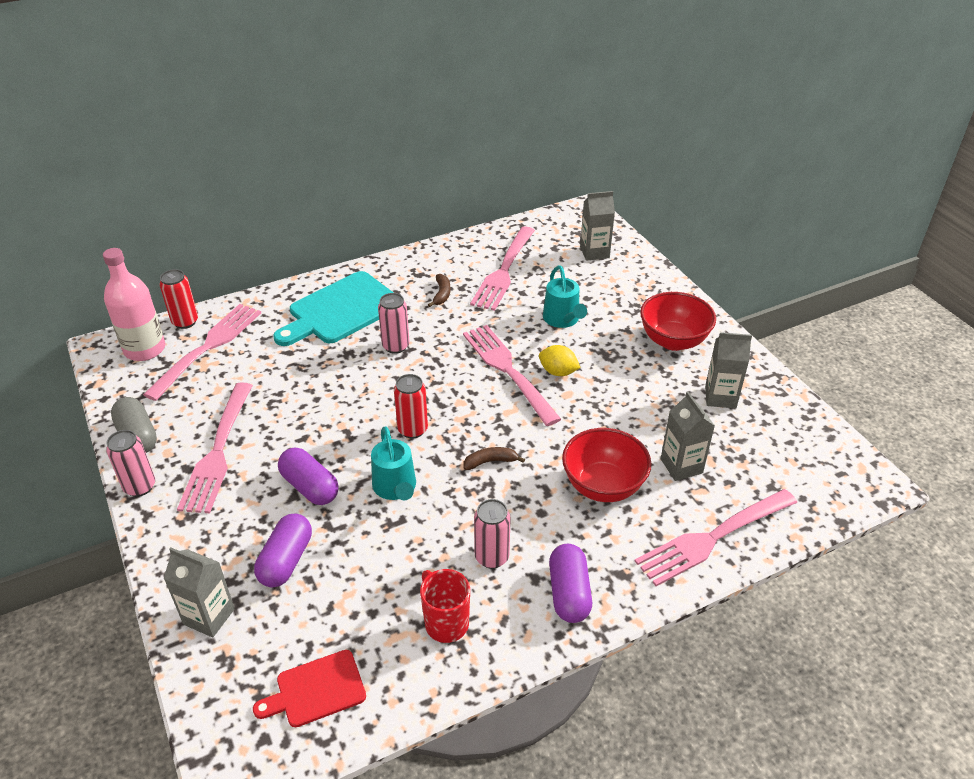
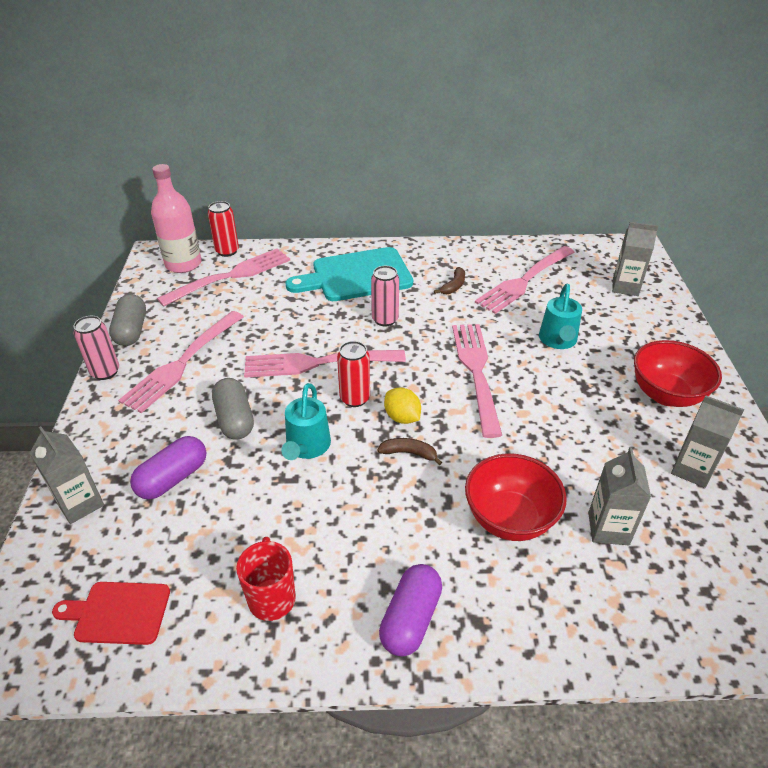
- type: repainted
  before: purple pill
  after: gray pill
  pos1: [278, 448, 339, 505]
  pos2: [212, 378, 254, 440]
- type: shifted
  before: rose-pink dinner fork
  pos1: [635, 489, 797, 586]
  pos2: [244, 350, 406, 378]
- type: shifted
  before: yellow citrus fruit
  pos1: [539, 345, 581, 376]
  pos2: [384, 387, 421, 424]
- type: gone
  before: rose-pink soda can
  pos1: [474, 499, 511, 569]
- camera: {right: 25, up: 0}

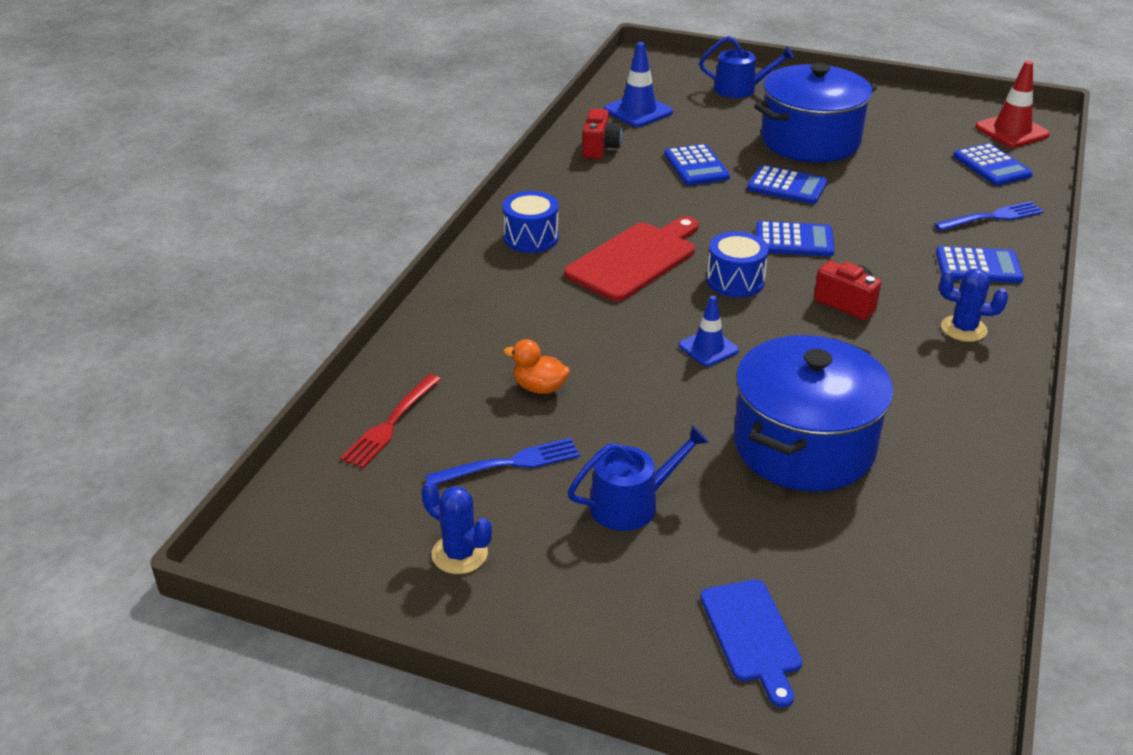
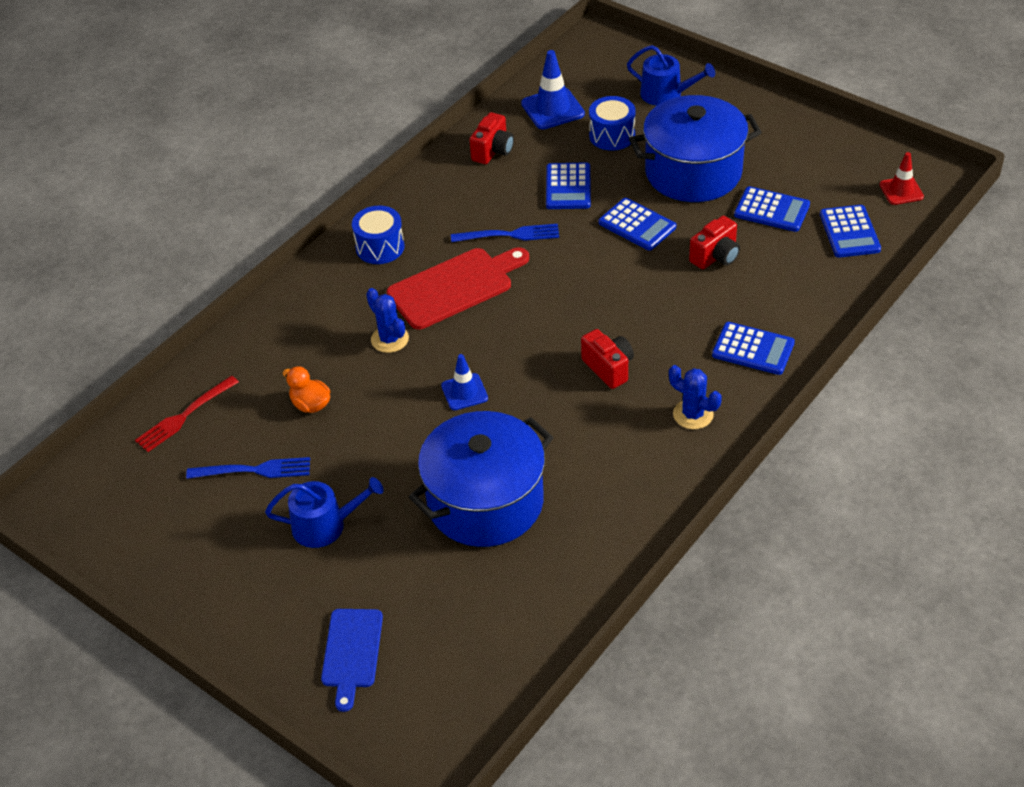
- type: shifted
  before: cobalt saguaro cactus
  pos1: [422, 481, 492, 574]
  pos2: [366, 288, 409, 353]
- type: shifted
  before: cobalt dinner fork
  pos1: [934, 201, 1044, 231]
  pos2: [451, 224, 559, 242]
- type: shifted
  before: cobalt snare drum
  pos1: [707, 231, 769, 297]
  pos2: [589, 96, 636, 151]
- type: new
  after: scarlet camera
  pos2: [689, 216, 740, 269]
- type: shifted
  before: cobalt pocket calculator
  pos1: [756, 221, 835, 256]
  pos2: [734, 186, 810, 232]
- type: scaled
  before: scarlet safety cone
  pos1: [975, 61, 1050, 148]
  pos2: [879, 152, 924, 205]
  scale: 0.65
- camera: {right: 20, up: 10}

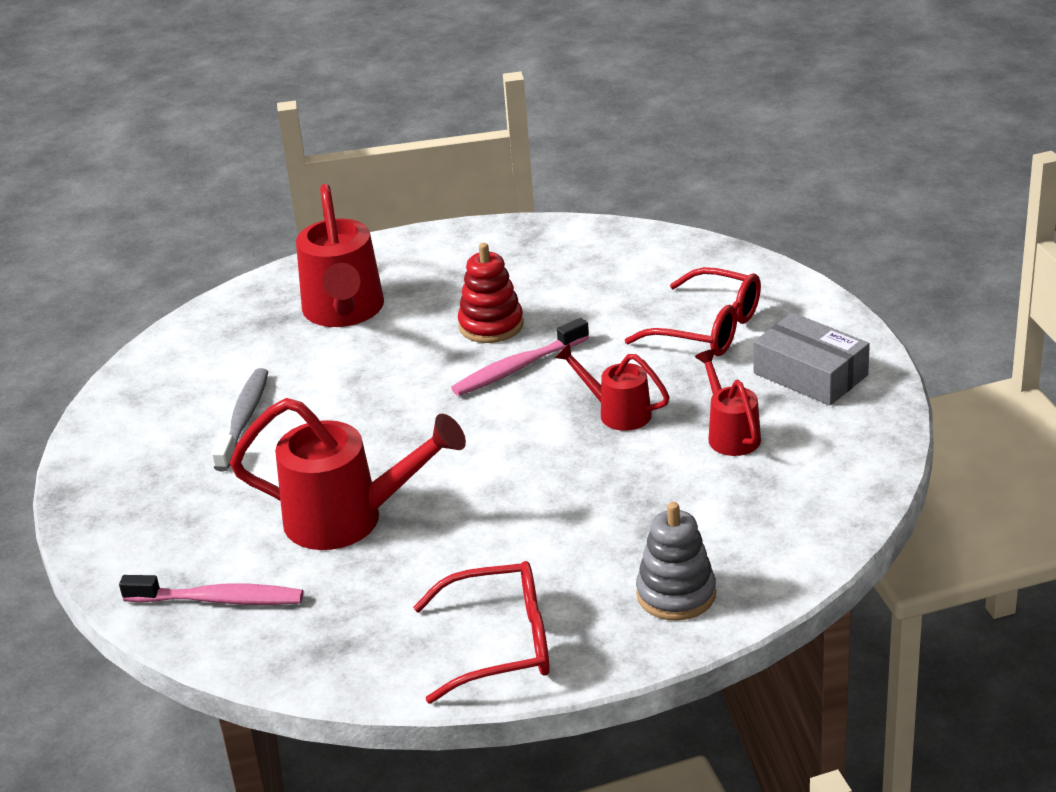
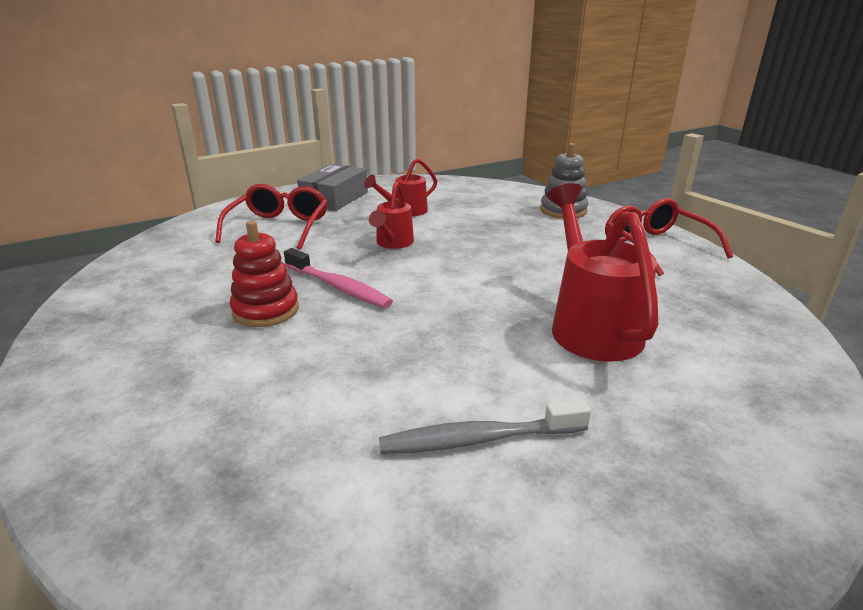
- type: gone
  before: rose-pink tooth brush
  pos1: [119, 575, 303, 605]
- type: gone
  before: scarlet sprinkling can
  pos1: [296, 184, 384, 327]
- camera: {right: -110, up: -5}

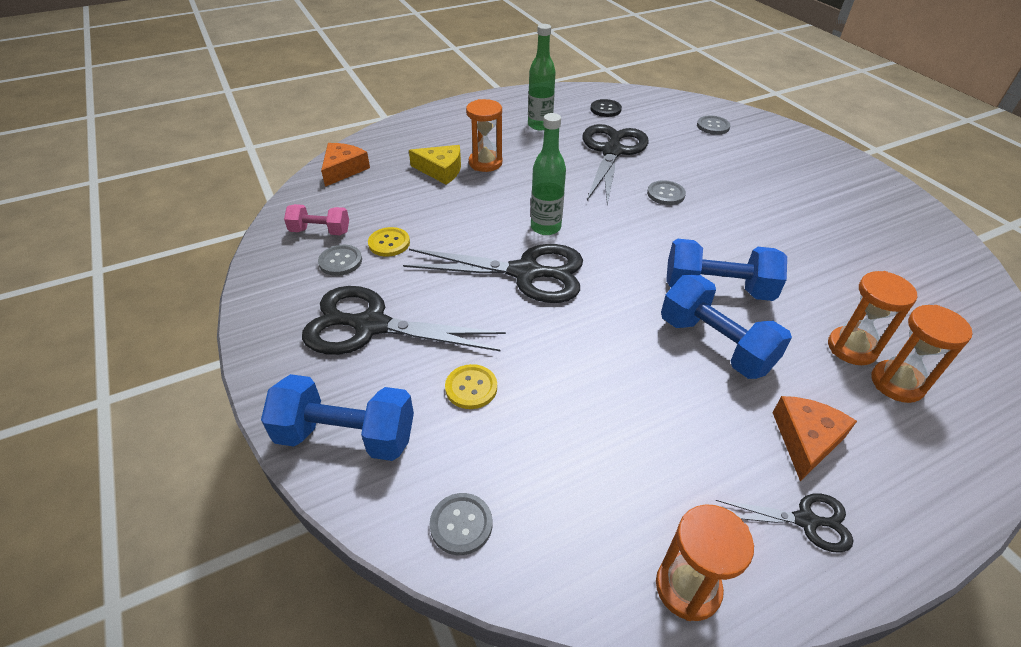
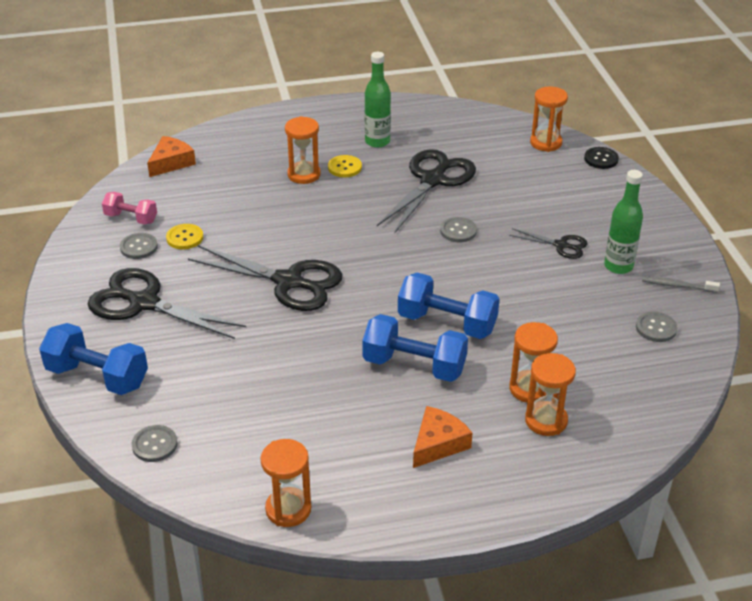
- type: shifted
  before: yellow sewing button
  pos1: [445, 364, 497, 409]
  pos2: [328, 155, 362, 177]
- type: rotated
  before: cobalt dumbbell
  pos1: [661, 275, 792, 379]
  pos2: [362, 314, 468, 382]
  turn: -45
- type: shifted
  before: black scissors
  pos1: [715, 493, 853, 552]
  pos2: [509, 228, 587, 259]
- type: new
  after: orange-coloured sand timer
  pos2: [530, 86, 568, 152]
- type: shifted
  before: black sewing button
  pos1: [591, 99, 622, 117]
  pos2: [584, 147, 619, 169]
- type: shifted
  before: leaf-green drink bottle
  pos1: [531, 113, 566, 235]
  pos2: [604, 170, 643, 274]
- type: shifted
  before: gray sewing button
  pos1: [697, 116, 730, 135]
  pos2: [636, 312, 678, 342]
- type: new
  after: gray tooth brush
  pos2: [642, 276, 720, 293]
- type: gone
  before: yellow piece of cheese
  pos1: [409, 145, 461, 184]
- camera: {right: 15, up: -5}

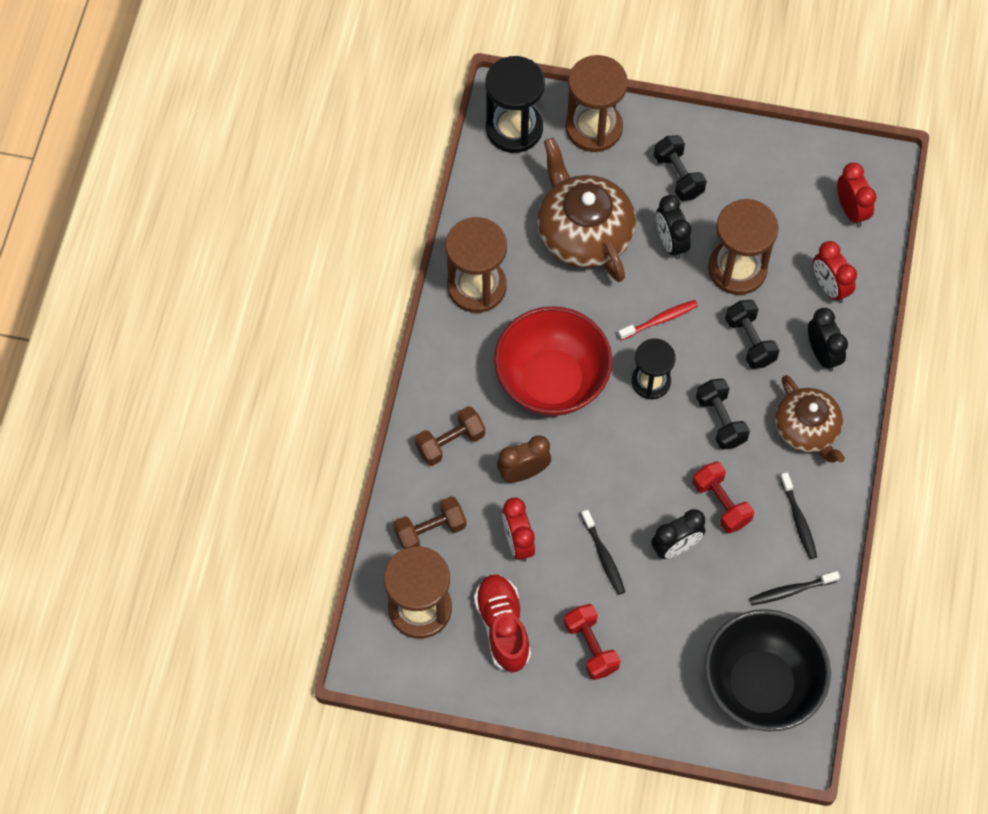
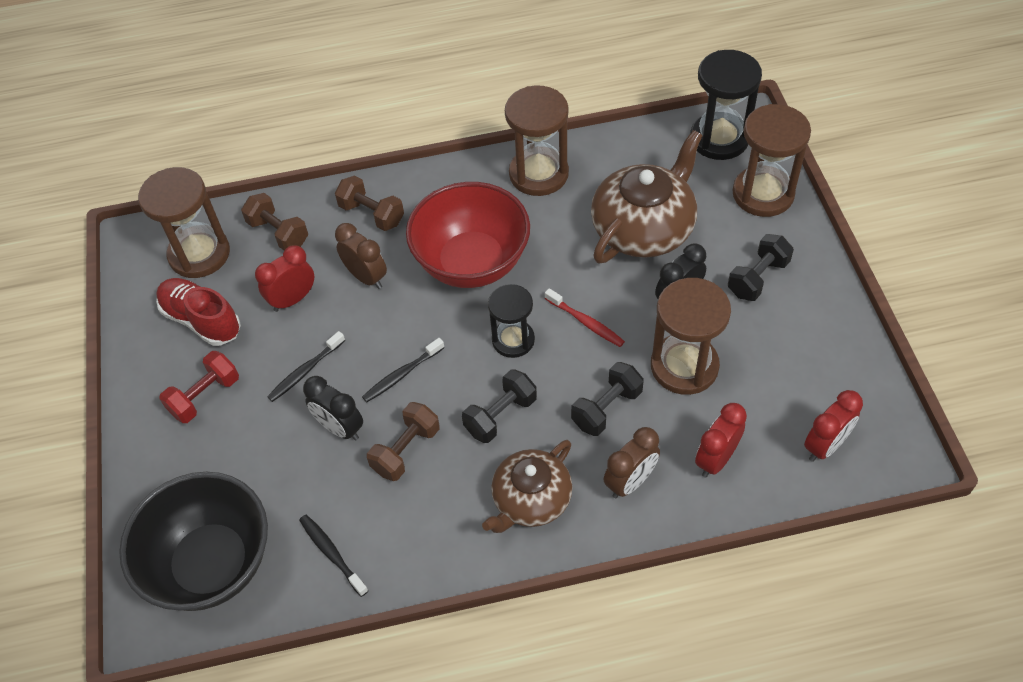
- type: rotated
  before: scarlet sneaker
  pos1: [474, 574, 531, 672]
  pos2: [156, 278, 241, 346]
  turn: -105
- type: shifted
  before: black tooth brush
  pos1: [780, 472, 817, 559]
  pos2: [362, 338, 444, 402]
- type: repainted
  before: scarlet dumbbell
  after: dark brown dumbbell
  pos1: [692, 461, 754, 533]
  pos2: [367, 402, 440, 481]
- type: repainted
  before: black alarm clock
  after: dark brown alarm clock
  pos1: [808, 308, 848, 372]
  pos2: [604, 427, 660, 498]
- camera: {right: 70, up: -10}

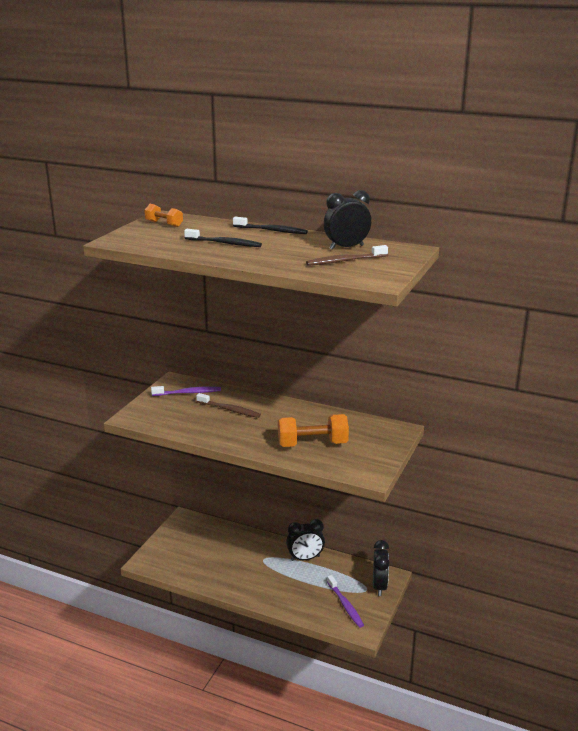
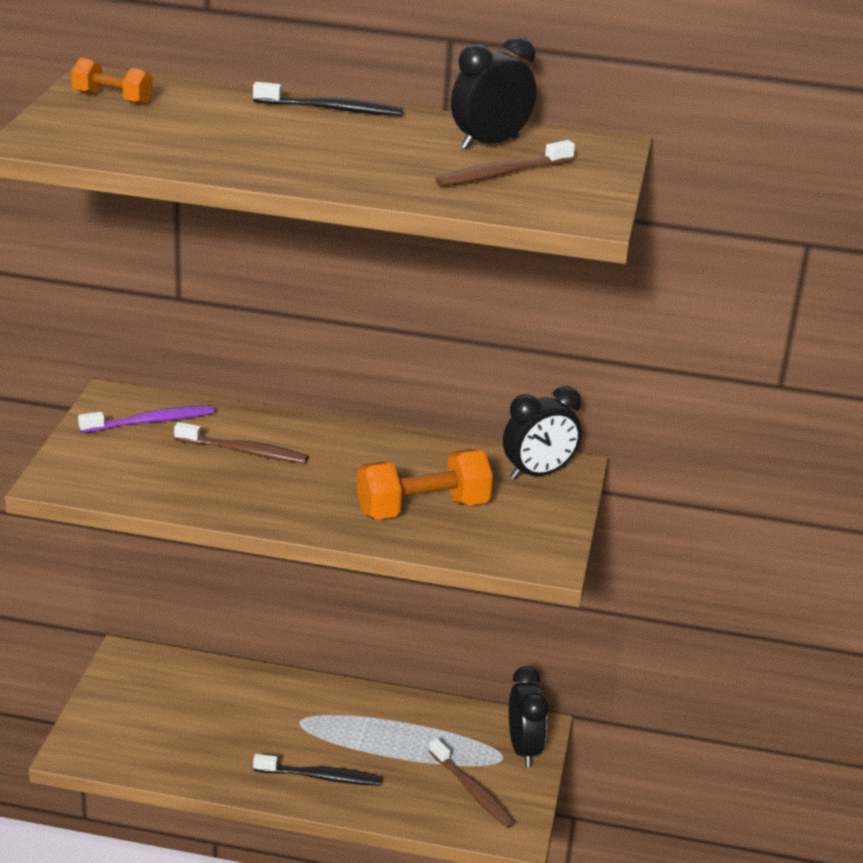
- type: shifted
  before: black tooth brush
  pos1: [184, 229, 262, 247]
  pos2: [253, 754, 382, 786]
- type: repainted
  before: purple tooth brush
  after: dark brown tooth brush
  pos1: [327, 575, 364, 628]
  pos2: [429, 738, 516, 828]
- type: shifted
  before: black alarm clock
  pos1: [286, 519, 325, 561]
  pos2: [503, 386, 581, 480]
- camera: {right: -15, up: 5}

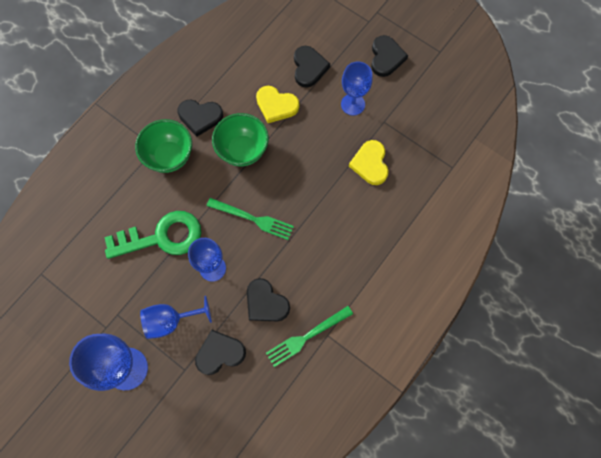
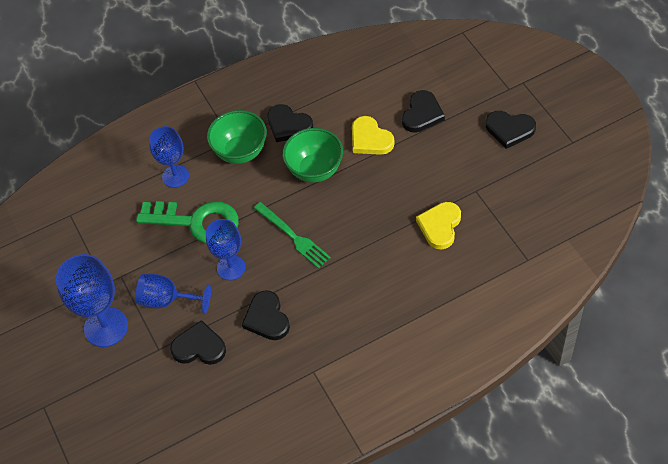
- type: shifted
  before: cobalt goblet
  pos1: [341, 62, 372, 115]
  pos2: [149, 126, 189, 188]
- type: rotated
  before: black heart
  pos1: [371, 35, 408, 77]
  pos2: [486, 111, 536, 149]
  turn: 75
- type: gone
  before: leaf-green dinner fork
  pos1: [266, 306, 353, 367]
- camera: {right: 30, up: -15}

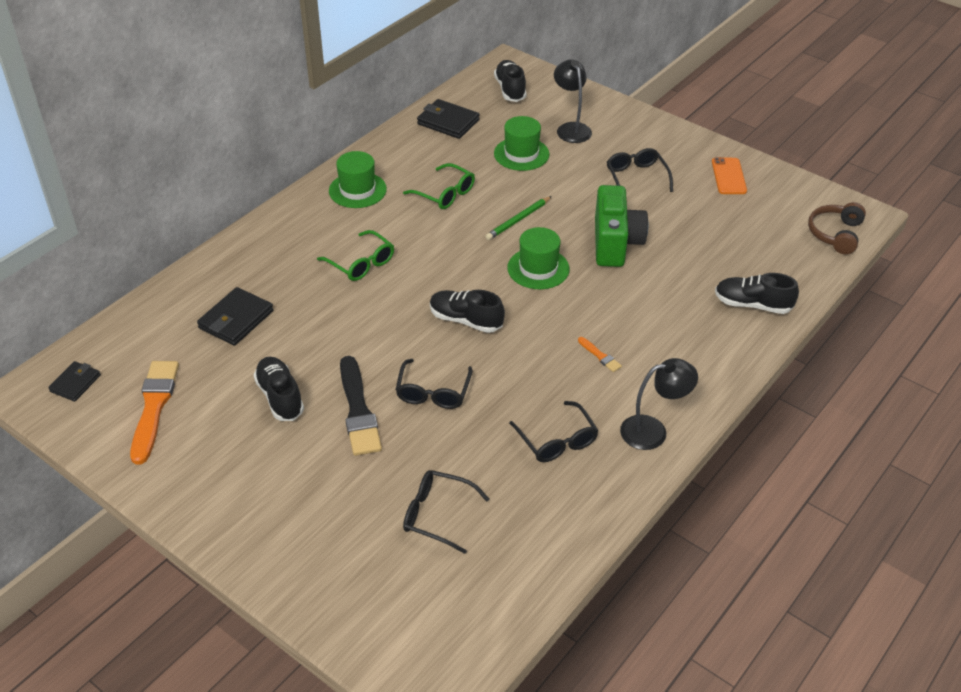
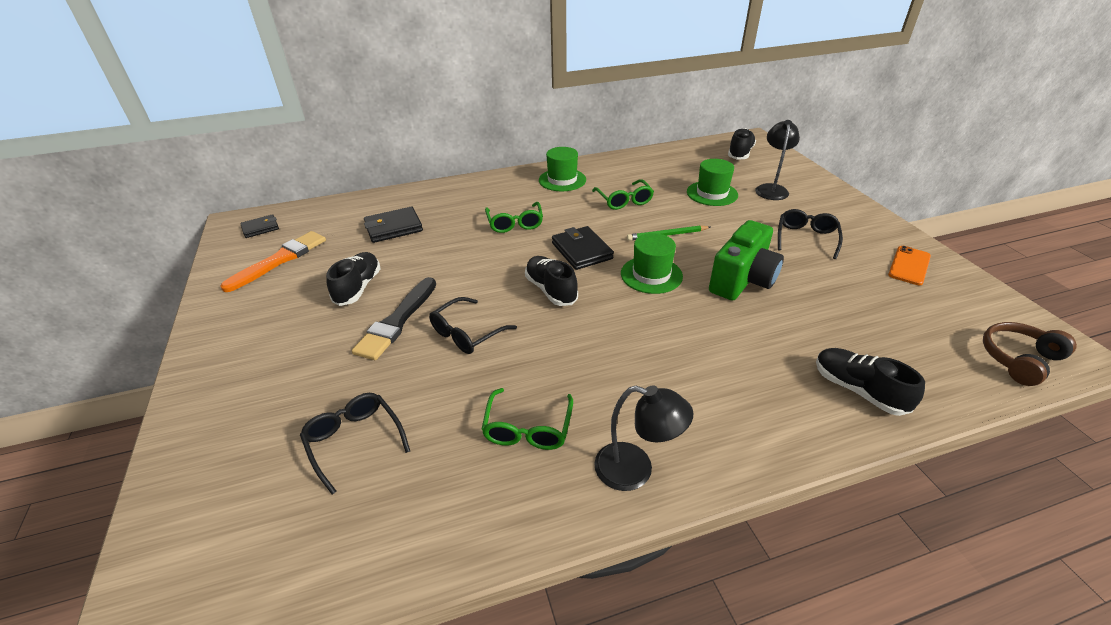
- type: repainted
  before: black glasses
  after: leaf-green glasses
  pos1: [509, 401, 599, 462]
  pos2: [481, 388, 573, 450]
- type: shifted
  before: black wallet
  pos1: [417, 99, 480, 139]
  pos2: [552, 226, 614, 270]
- type: gone
  before: orange-coloured paint brush
  pos1: [578, 337, 622, 372]
- camera: {right: 35, up: -5}

